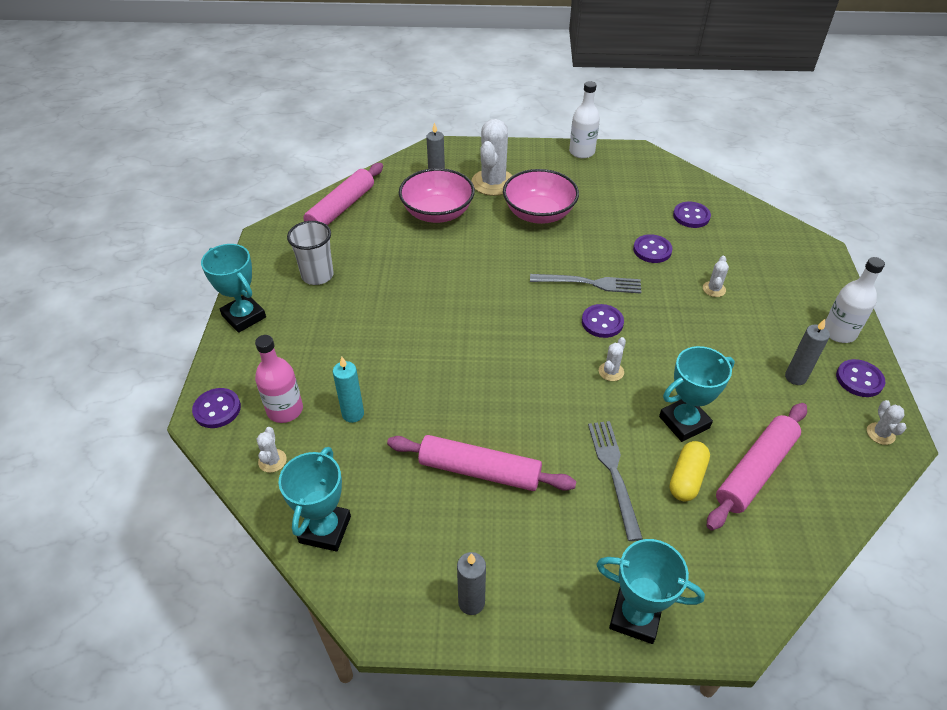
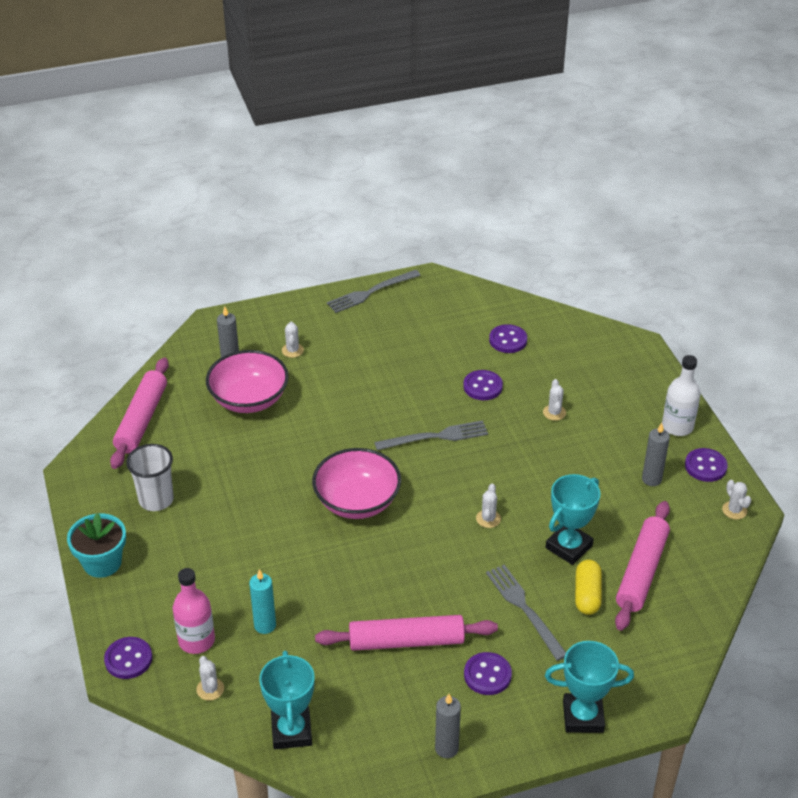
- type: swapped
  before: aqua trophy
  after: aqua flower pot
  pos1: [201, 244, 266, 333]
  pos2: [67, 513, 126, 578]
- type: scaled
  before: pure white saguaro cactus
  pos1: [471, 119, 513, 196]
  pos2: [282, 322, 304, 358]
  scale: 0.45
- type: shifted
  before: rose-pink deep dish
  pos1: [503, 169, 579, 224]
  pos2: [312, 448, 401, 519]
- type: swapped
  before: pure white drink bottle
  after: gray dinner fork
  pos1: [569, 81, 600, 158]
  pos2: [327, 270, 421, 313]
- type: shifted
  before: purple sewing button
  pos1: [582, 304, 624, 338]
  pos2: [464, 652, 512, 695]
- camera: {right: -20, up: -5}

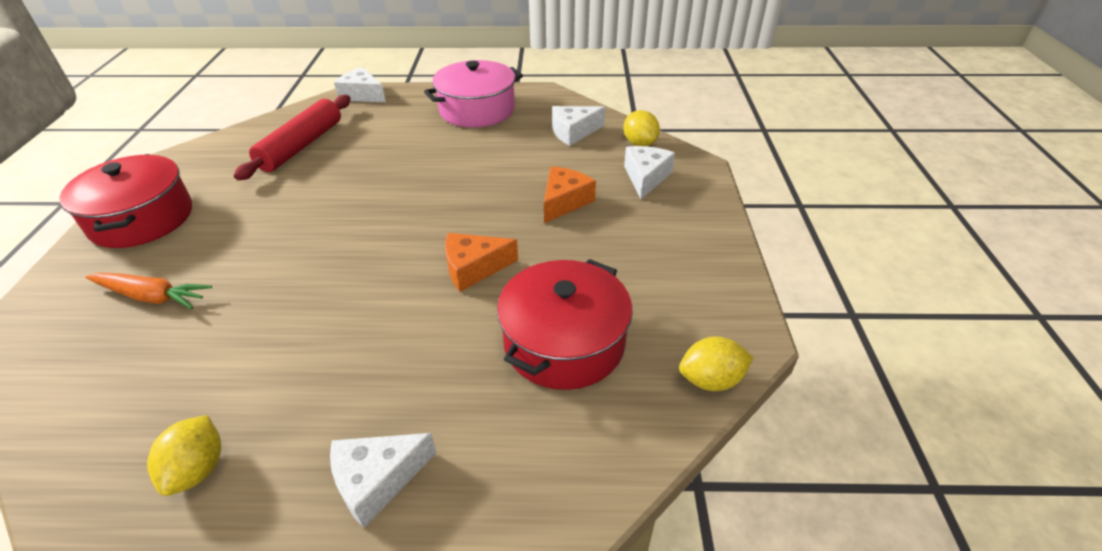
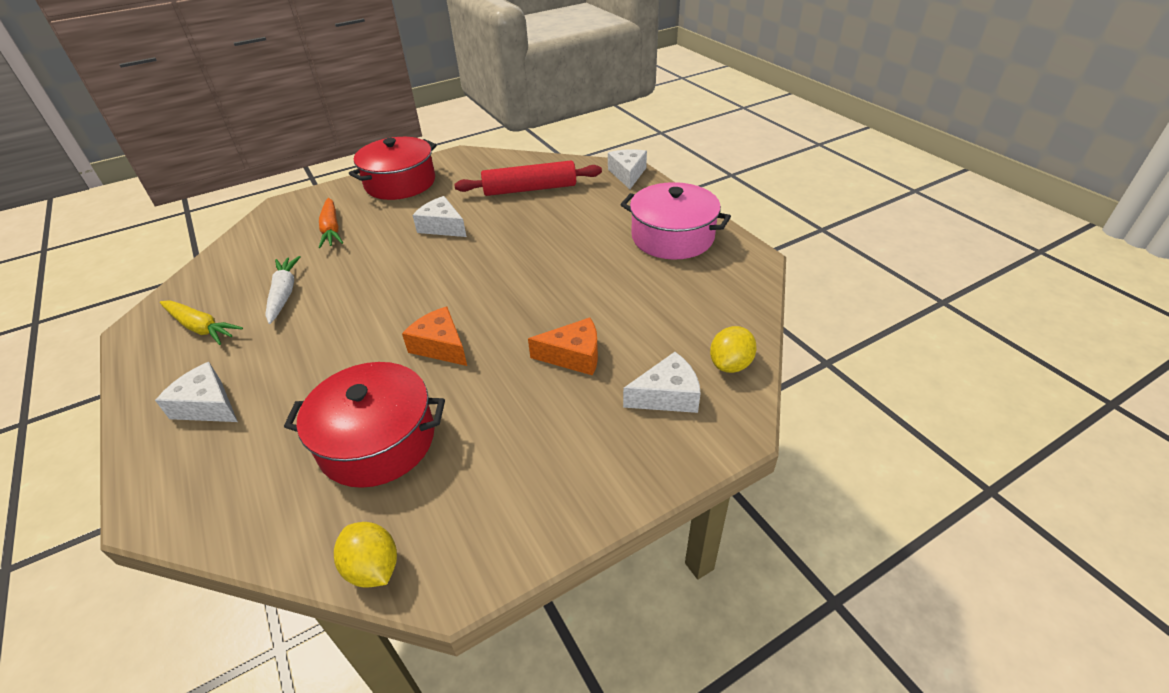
- type: swapped
  before: yellow citrus fruit
  after: yellow root vegetable
  pos1: [147, 415, 221, 496]
  pos2: [160, 301, 243, 345]
- type: new
  after: pure white root vegetable
  pos2: [266, 256, 301, 324]
- type: shifted
  before: pure white piece of cheese
  pos1: [552, 106, 606, 146]
  pos2: [412, 196, 467, 237]
- camera: {right: 60, up: 0}

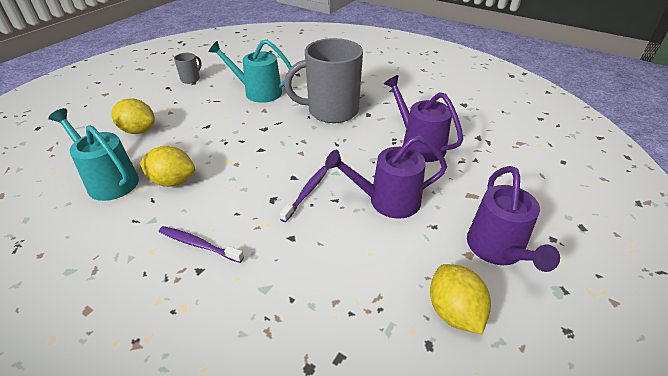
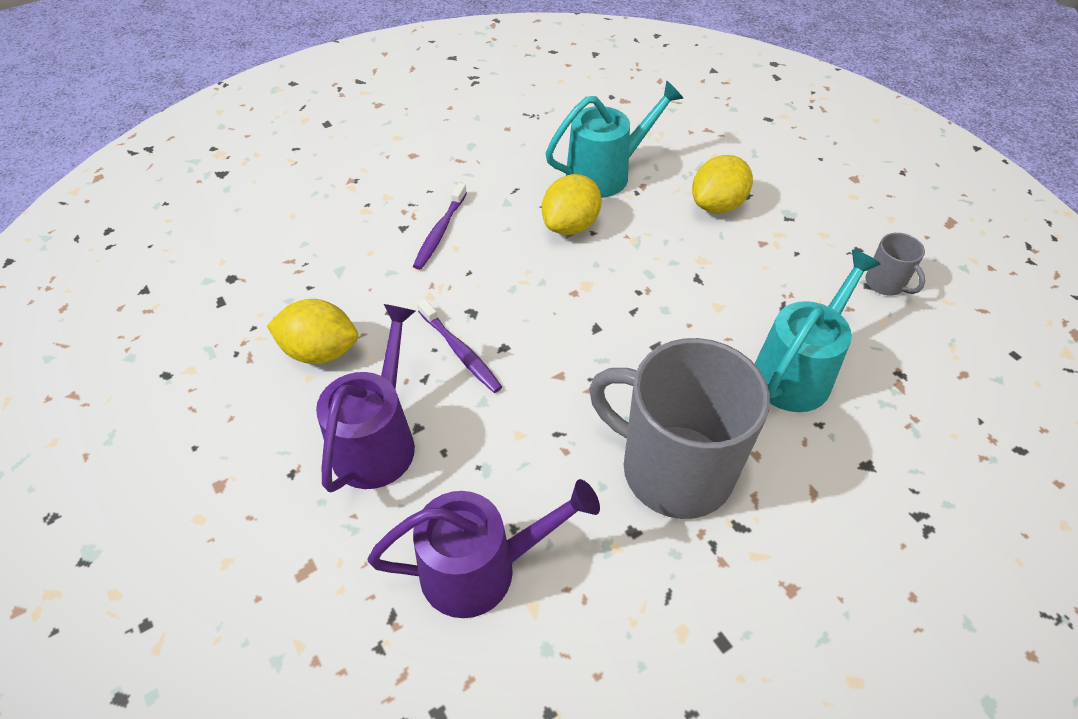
- type: shifted
  before: yellow citrus fruit
  pos1: [430, 264, 491, 334]
  pos2: [267, 299, 358, 364]
- type: rotated
  before: purple tooth brush
  pos1: [159, 226, 244, 263]
  pos2: [413, 183, 467, 270]
  turn: 150
- type: rotated
  before: gray coffee mug
  pos1: [284, 38, 363, 123]
  pos2: [589, 338, 770, 519]
  turn: -75
- type: gone
  before: purple sprinkling can
  pos1: [467, 166, 560, 272]
- camera: {right: 115, up: 10}

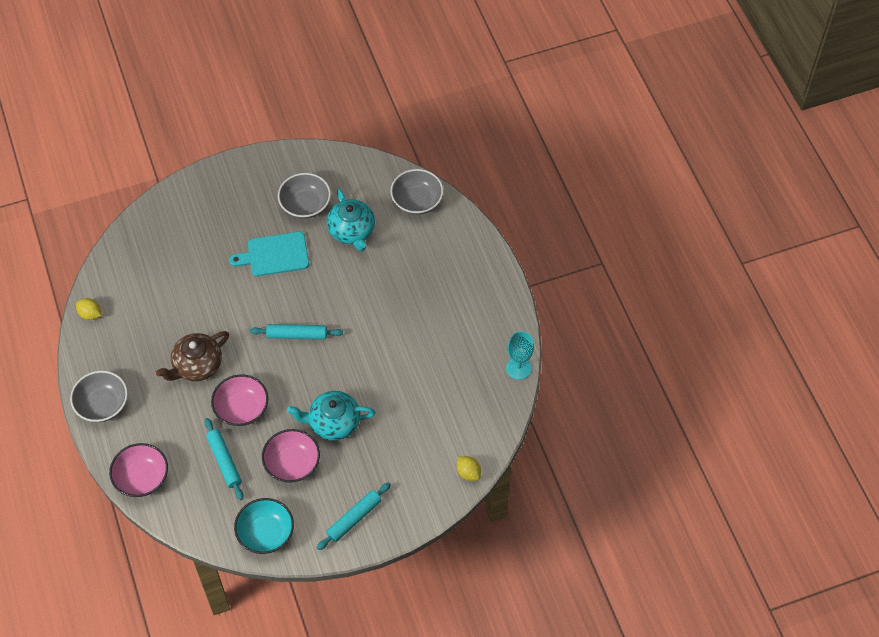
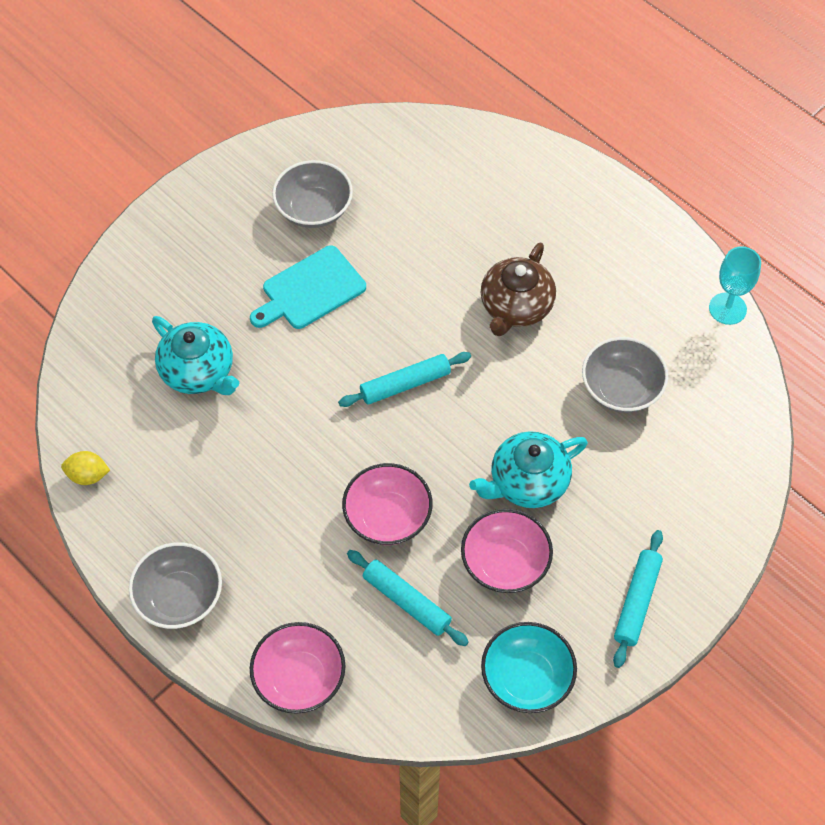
- type: shifted
  before: aqua china teapot
  pos1: [327, 189, 375, 251]
  pos2: [152, 316, 239, 395]
- type: shifted
  before: dark brown china teapot
  pos1: [156, 331, 229, 381]
  pos2: [481, 242, 556, 336]
- type: shifted
  before: gray deep dish
  pos1: [390, 169, 444, 215]
  pos2: [582, 337, 668, 413]
- type: gone
  before: yellow citrus fruit
  pos1: [457, 456, 481, 481]
- camera: {right: -25, up: 0}

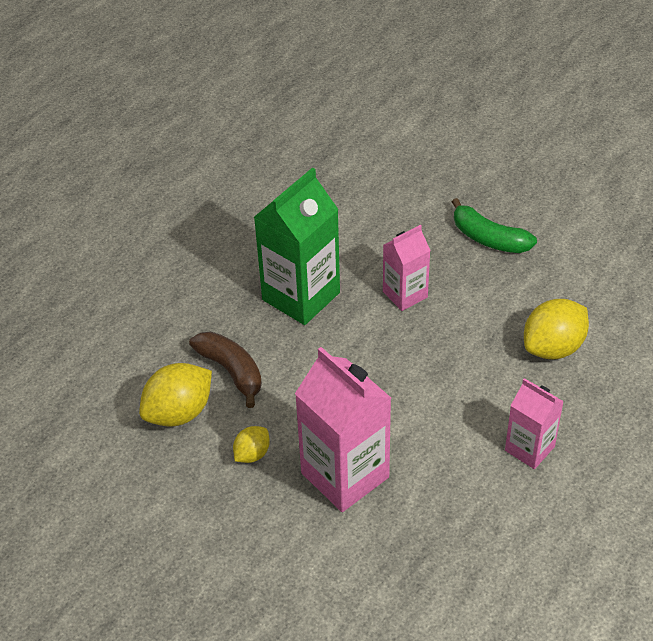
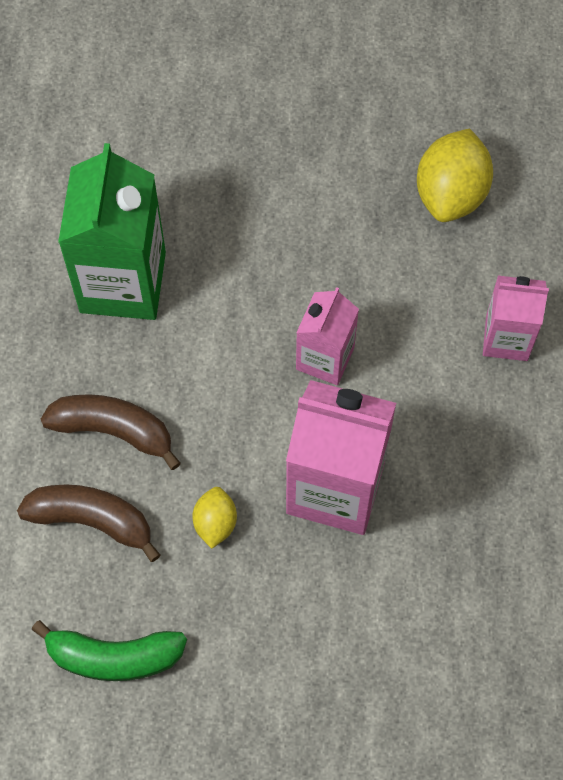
- type: swapped
  before: yellow citrus fruit
  after: dark brown banana fruit
  pos1: [139, 363, 212, 427]
  pos2: [17, 484, 160, 562]
- type: shifted
  before: leaf-green banana fruit
  pos1: [452, 198, 537, 253]
  pos2: [31, 620, 187, 681]
- type: shifted
  before: rose-pink juice carton
  pos1: [383, 225, 431, 311]
  pos2: [296, 287, 359, 385]
- camera: {right: -35, up: 20}

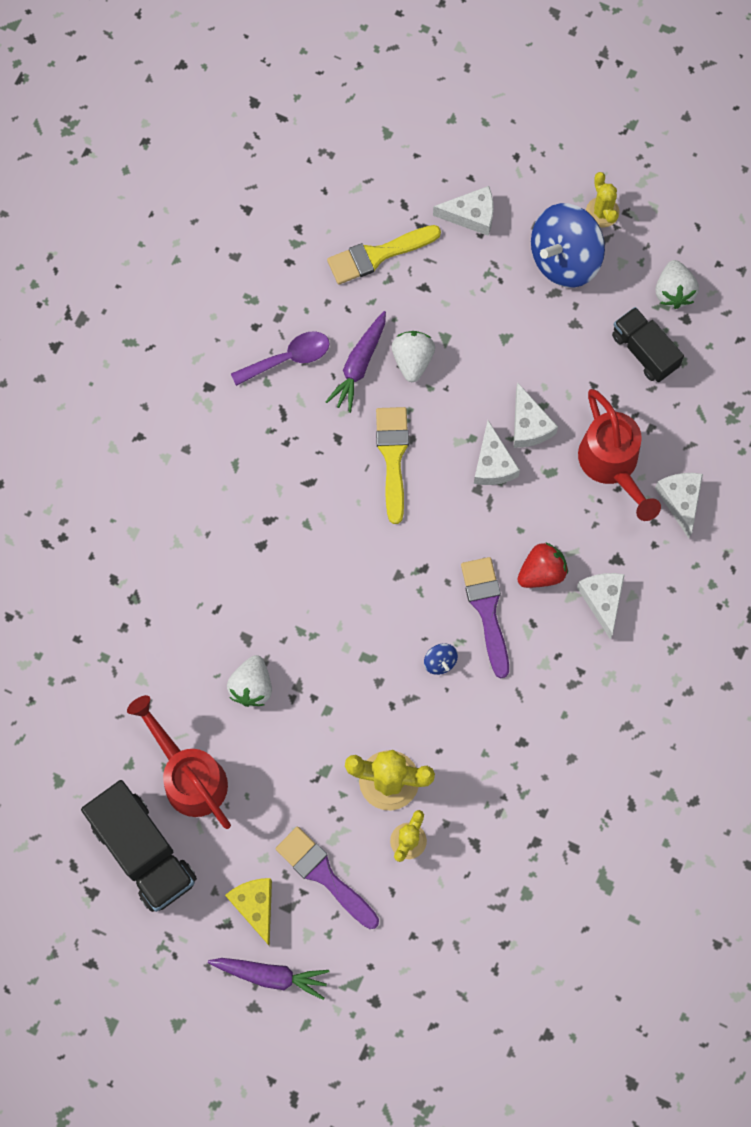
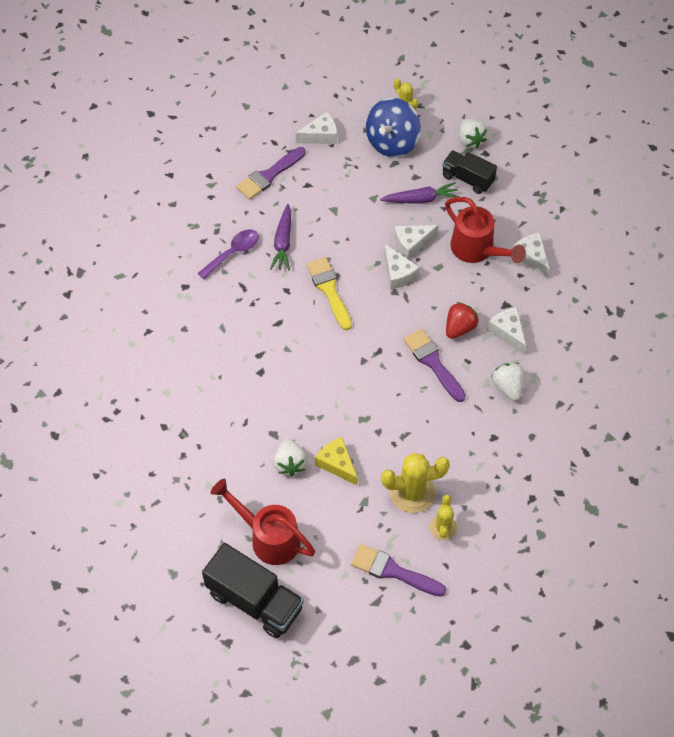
- type: repainted
  before: yellow paint brush
  after: purple paint brush
  pos1: [327, 225, 441, 284]
  pos2: [236, 147, 306, 200]
- type: shifted
  before: yellow piece of cheese
  pos1: [225, 878, 272, 946]
  pos2: [315, 437, 358, 486]
- type: shifted
  before: purple root vegetable
  pos1: [208, 958, 329, 1000]
  pos2: [380, 182, 460, 204]
- type: rotated
  before: pure white piece of cheese
  pos1: [514, 382, 558, 448]
  pos2: [394, 225, 439, 259]
  turn: 105
- type: shifted
  before: pure white toy strawberry
  pos1: [392, 331, 435, 382]
  pos2: [492, 363, 525, 401]
- type: gone
  before: cobalt spinning top
  pos1: [424, 643, 458, 675]
- camera: {right: -20, up: -15}

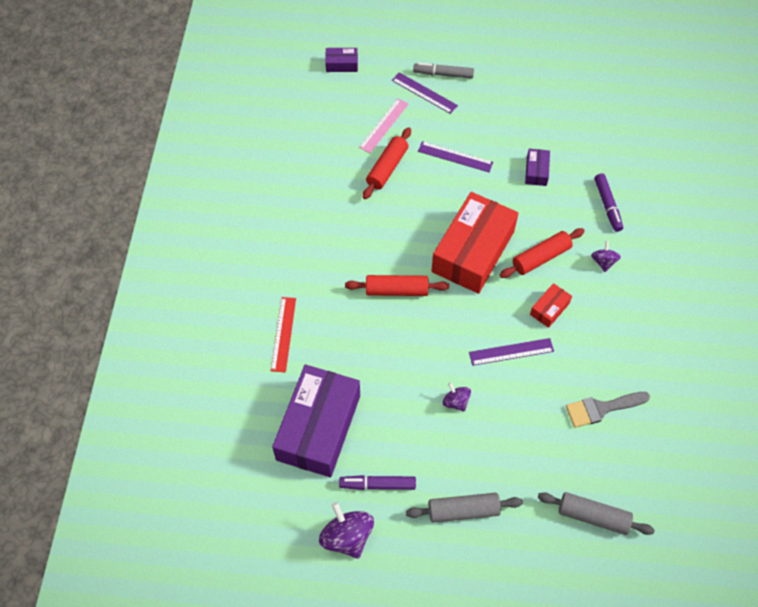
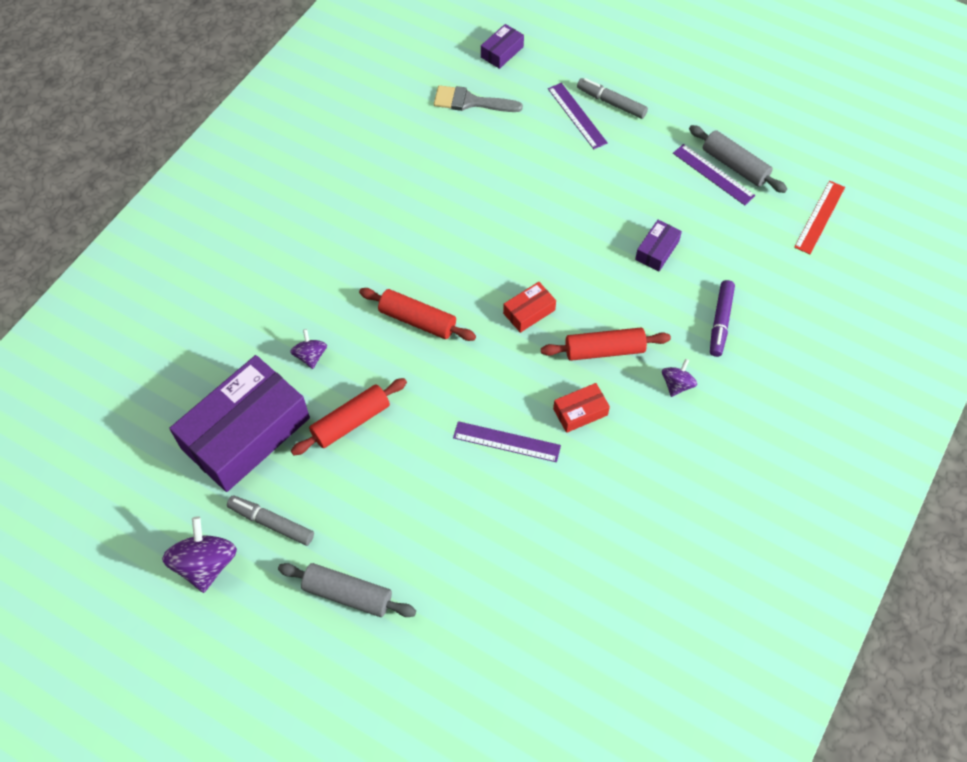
- type: repainted
  before: purple marker
  after: gray marker
  pos1: [339, 475, 416, 490]
  pos2: [227, 495, 314, 546]
- type: shifted
  before: purple spinning top
  pos1: [443, 382, 471, 412]
  pos2: [290, 329, 327, 369]
- type: shifted
  before: scarlet rolling pin
  pos1: [363, 127, 411, 199]
  pos2: [291, 378, 407, 455]
- type: shifted
  before: gray paint brush
  pos1: [566, 392, 650, 428]
  pos2: [434, 85, 523, 112]
- type: rotated
  before: purple package
  pos1: [325, 48, 358, 72]
  pos2: [481, 24, 524, 69]
  turn: -75
- type: scaled
  before: scarlet package
  pos1: [431, 192, 518, 294]
  pos2: [503, 282, 556, 333]
  scale: 0.43
- type: shifted
  before: purple straightedge
  pos1: [418, 141, 493, 172]
  pos2: [673, 144, 756, 205]
- type: shifted
  before: gray rolling pin
  pos1: [538, 492, 655, 535]
  pos2: [689, 125, 787, 193]
- type: shifted
  before: scarlet straightedge
  pos1: [271, 297, 296, 373]
  pos2: [794, 181, 845, 254]
- type: gone
  before: rose-pink straightedge
  pos1: [359, 98, 409, 153]
- camera: {right: 25, up: 0}

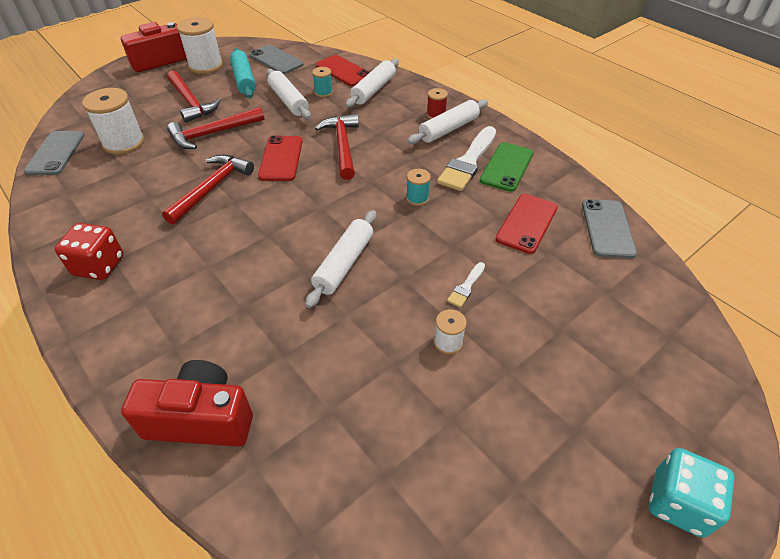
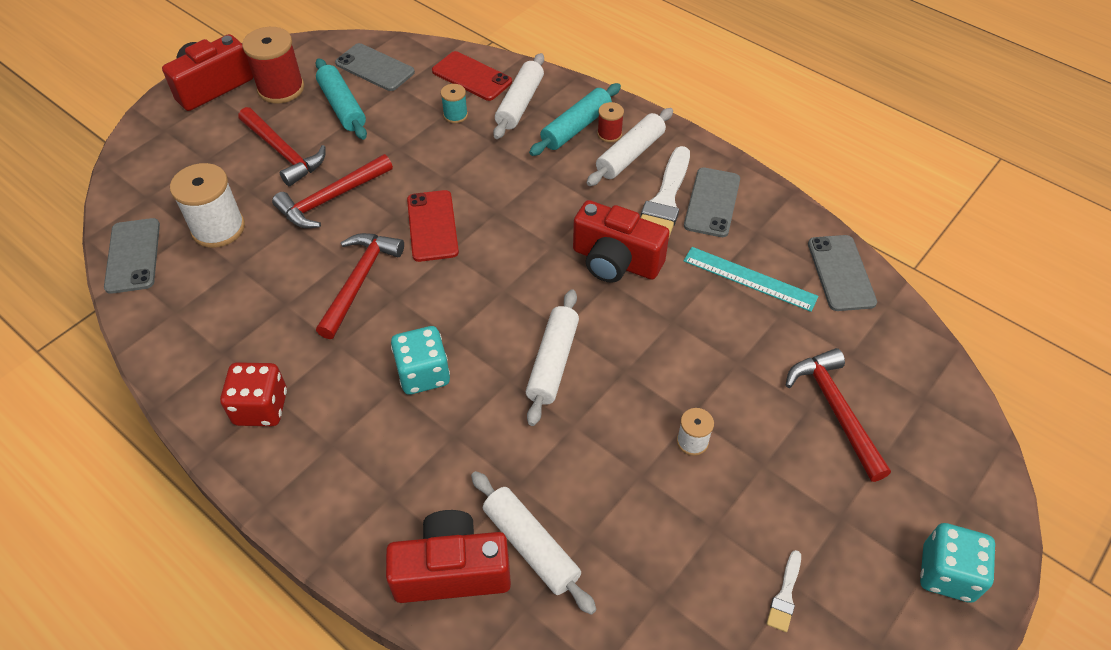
- type: repainted
  before: pure white bobbin
  after: scarlet bobbin
  pos1: [177, 17, 223, 74]
  pos2: [242, 27, 304, 103]
- type: new
  after: aqua dice
  pos2: [391, 326, 450, 394]
- type: shifted
  before: pure white rolling pin
  pos1: [266, 69, 311, 119]
  pos2: [471, 471, 596, 615]
- type: new
  after: aqua rolling pin
  pos2: [529, 83, 621, 156]
- type: swapped
  before: aqua bobbin
  after: scarlet camera
  pos1: [406, 169, 431, 206]
  pos2: [573, 200, 670, 283]
- type: repainted
  before: leaf-green smartphone
  after: gray smartphone
  pos1: [480, 142, 533, 192]
  pos2: [684, 168, 740, 237]
- type: swapped
  before: scarlet smartphone
  after: aqua straightedge
  pos1: [496, 194, 558, 254]
  pos2: [684, 247, 819, 312]
- type: shifted
  before: pure white paint brush
  pos1: [447, 262, 485, 308]
  pos2: [767, 550, 801, 632]
- type: shifted
  before: scarlet carpenter's hammer
  pos1: [315, 114, 359, 180]
  pos2: [786, 348, 891, 482]
- camera: {right: -10, up: 5}

